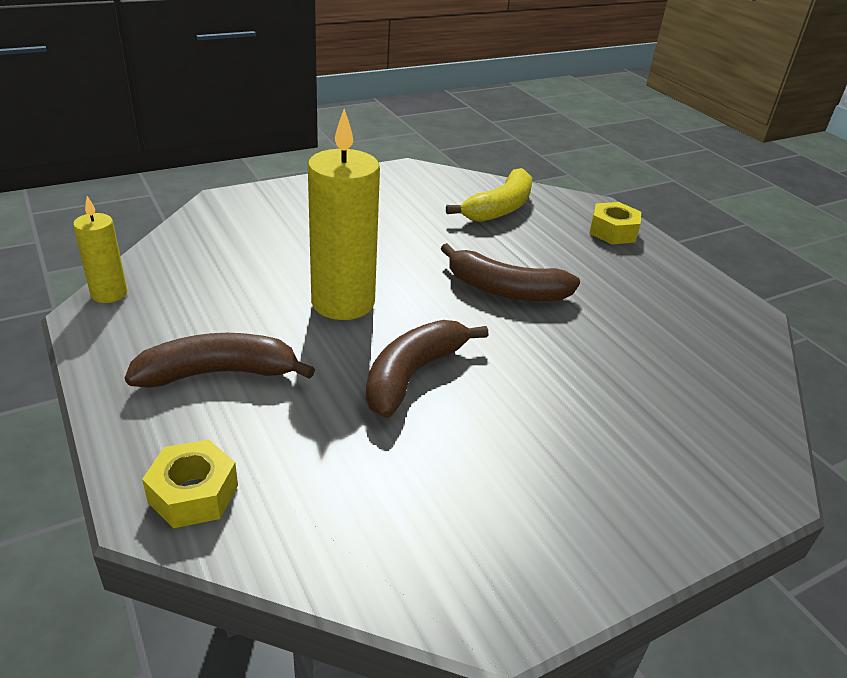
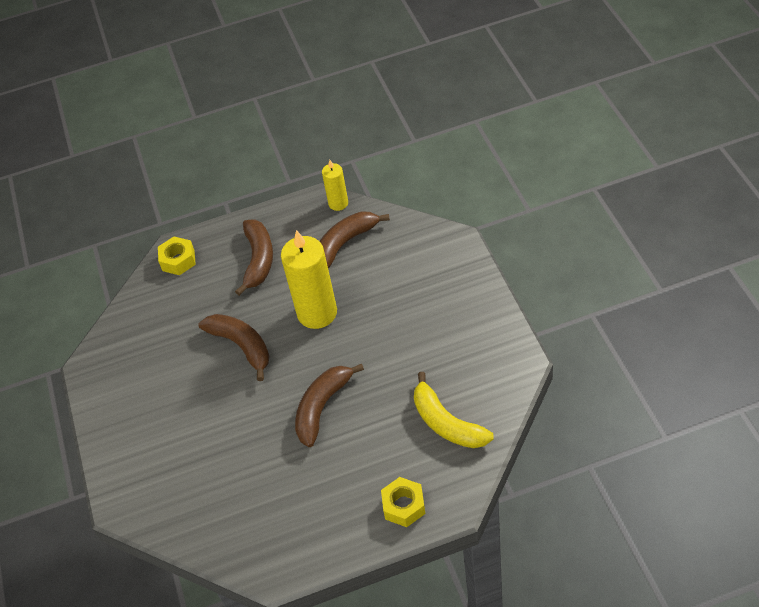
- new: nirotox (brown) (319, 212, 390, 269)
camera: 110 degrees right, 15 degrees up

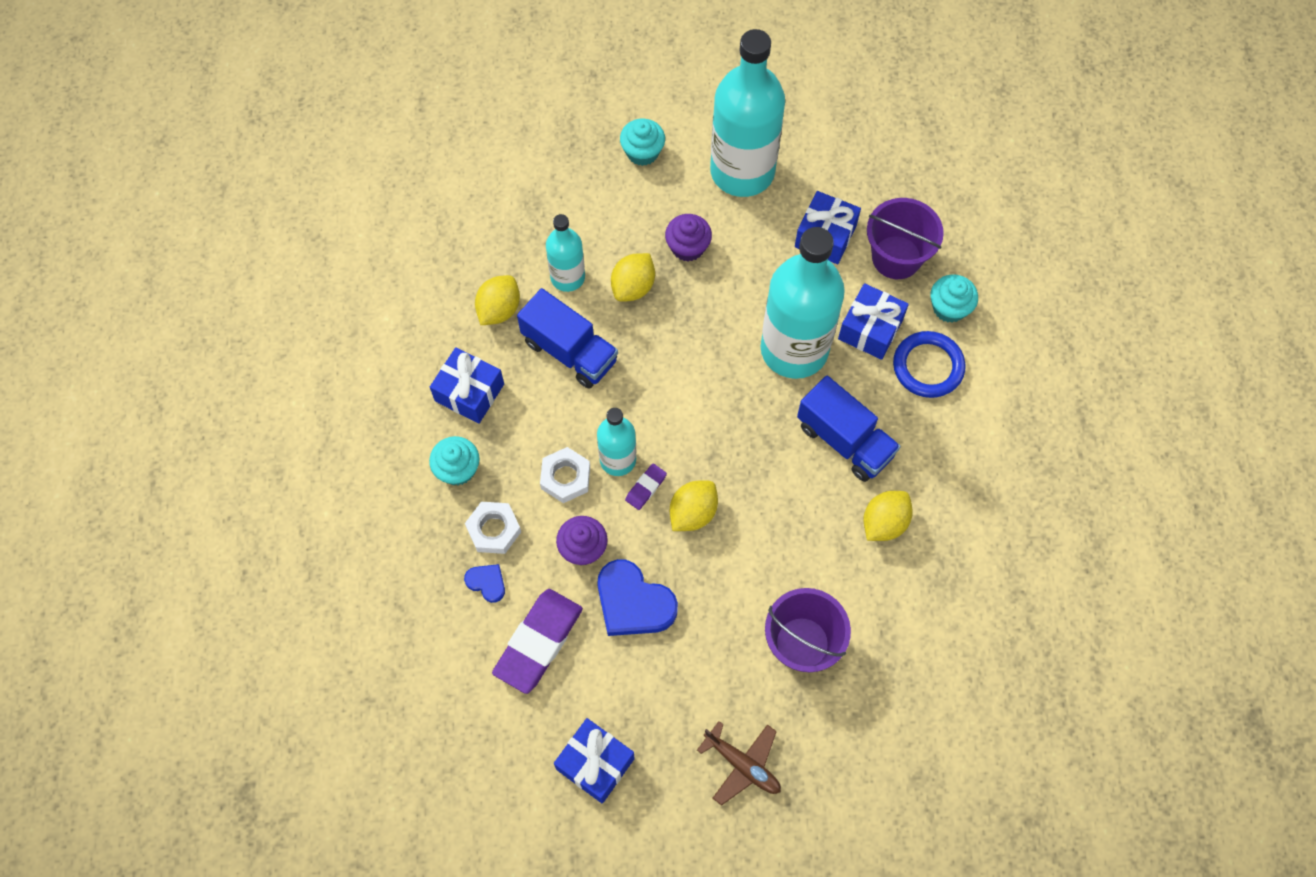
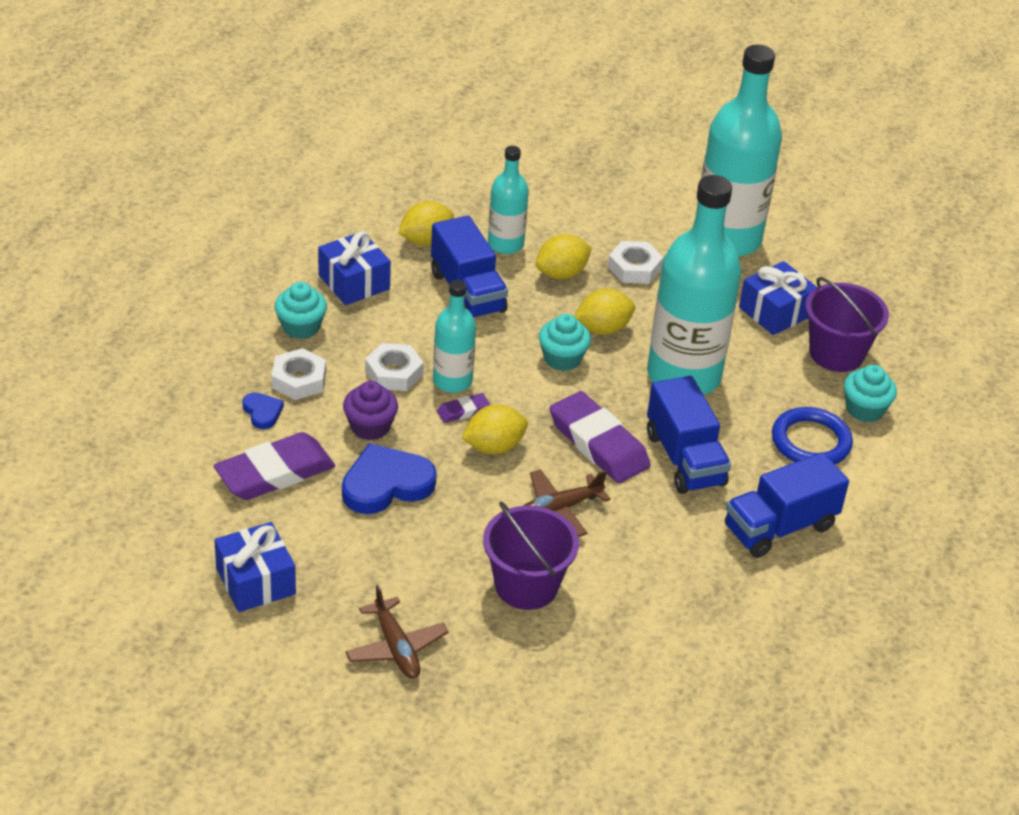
- rotated: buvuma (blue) (597, 559, 678, 636) = (342, 443, 437, 514) 90 degrees clockwise
- new: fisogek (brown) (523, 469, 611, 537)
- shifted: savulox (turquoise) (620, 119, 665, 166) to (539, 314, 591, 371)
- new: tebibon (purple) (550, 391, 650, 483)
- shifted: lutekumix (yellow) (863, 491, 913, 541) to (574, 289, 635, 335)
- swapped: savulox (purple) (665, 214, 712, 262) to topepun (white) (608, 241, 663, 284)
- new: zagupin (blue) (725, 452, 849, 558)
- gone: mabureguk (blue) (838, 283, 909, 360)
camera: 25 degrees right, 25 degrees down

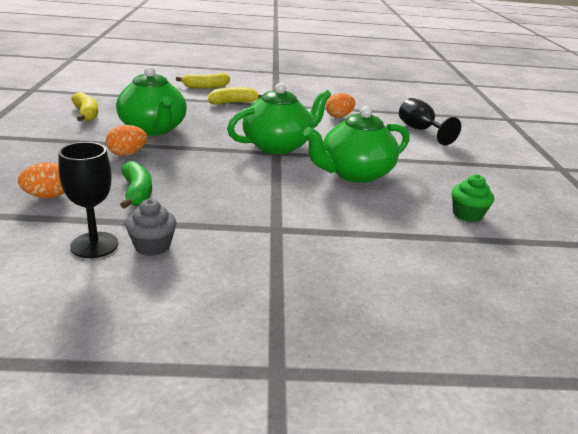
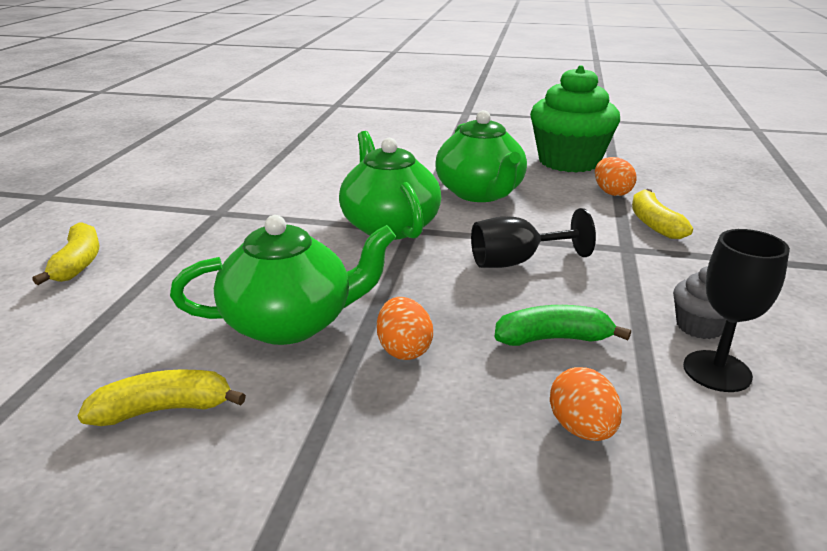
- shifted: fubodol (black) (399, 98, 461, 145) to (471, 208, 596, 268)
- scaled: savulox (green) (452, 174, 494, 222) = (530, 65, 620, 173) x2.20
- shifted: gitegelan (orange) (326, 93, 355, 118) to (595, 157, 637, 196)
- shifted: nirotox (yellow) (208, 87, 262, 105) to (632, 189, 693, 239)
camera: 75 degrees left, 0 degrees up

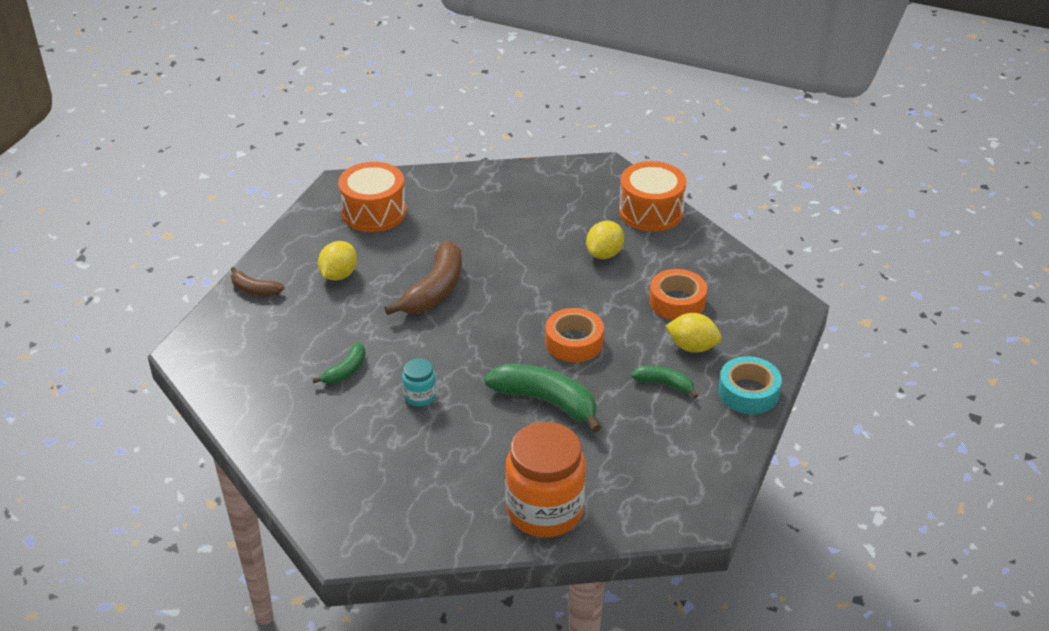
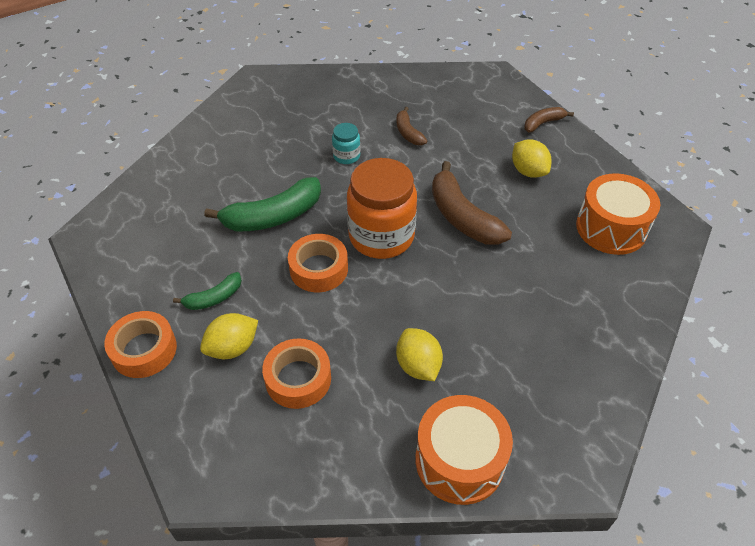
- repainted: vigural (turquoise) (718, 356, 782, 414) to vigural (orange) (104, 311, 177, 378)
- shifted: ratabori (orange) (505, 422, 586, 537) to (347, 158, 417, 259)
- repainted: nirotox (green) (312, 342, 366, 384) to nirotox (brown) (396, 107, 427, 145)
camera: 125 degrees right, 10 degrees up

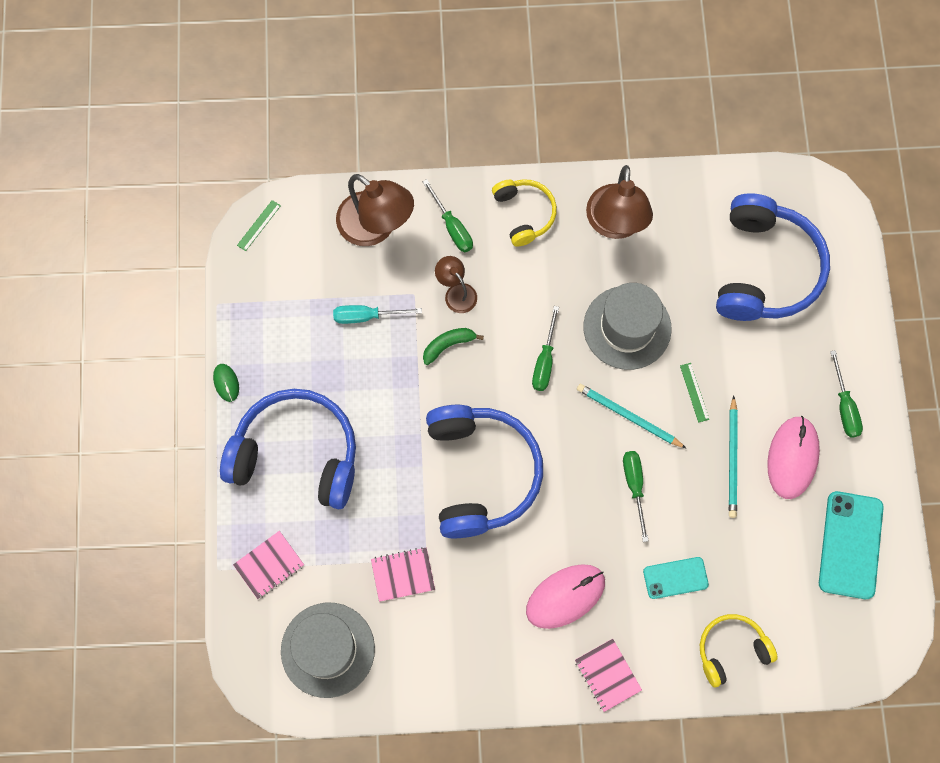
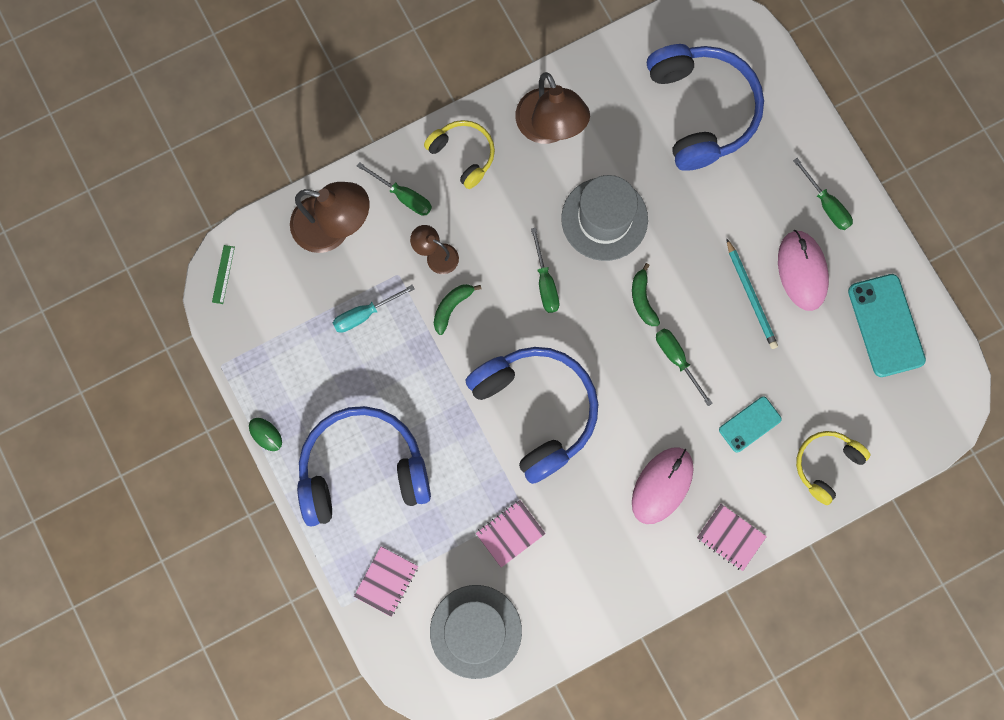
- swapped: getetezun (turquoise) (577, 384, 687, 449) to nirotox (green) (632, 263, 660, 326)
- gone: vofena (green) (680, 363, 709, 423)
camera: 25 degrees left, 5 degrees up

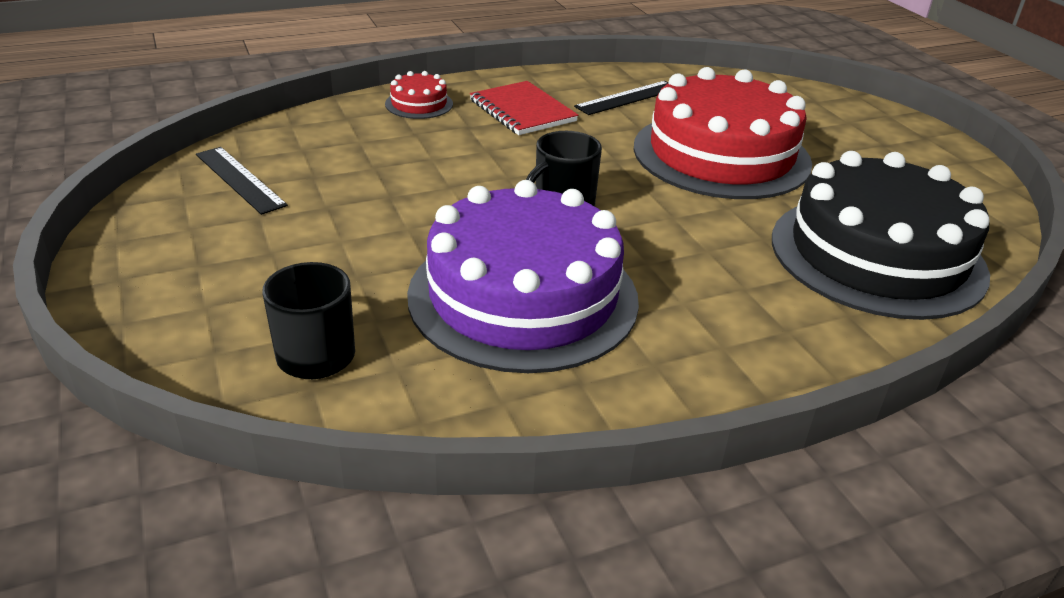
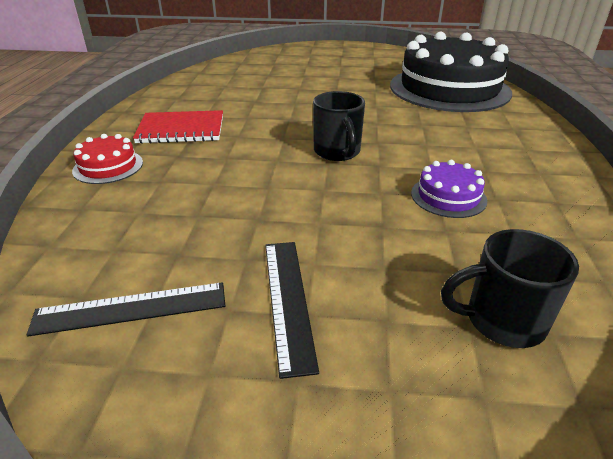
- shifted: vofena (black) (574, 81, 668, 115) to (265, 242, 319, 379)
- scaled: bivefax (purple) (407, 180, 639, 373) = (411, 160, 487, 218) x0.41
- gone: bivefax (red) (634, 67, 812, 199)
camera: 60 degrees left, 0 degrees up

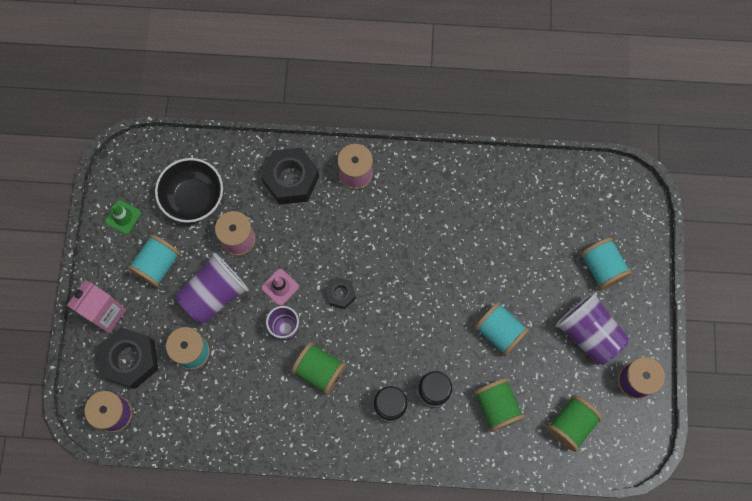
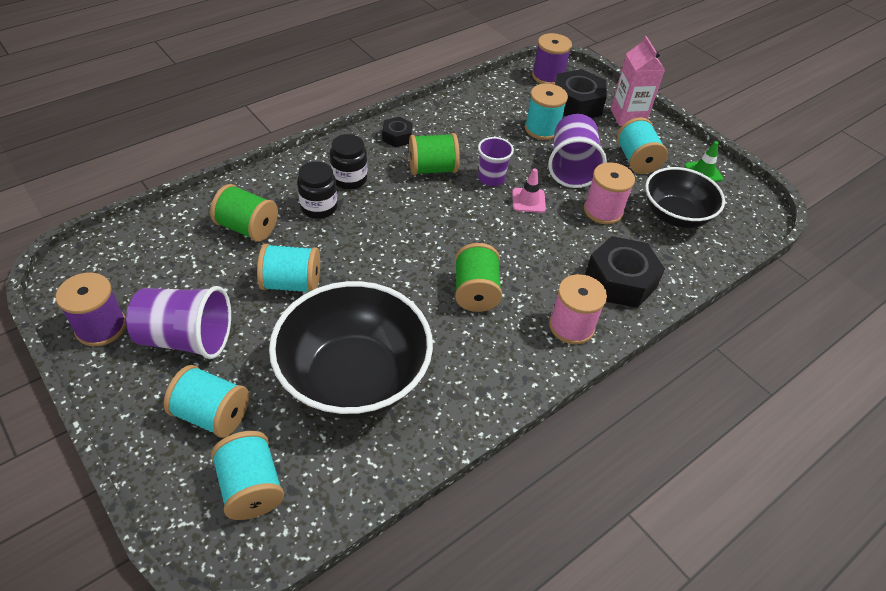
- new: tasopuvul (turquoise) (211, 431, 284, 520)
- new: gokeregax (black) (269, 281, 433, 419)
- shifted: topepun (black) (325, 277, 356, 309) to (382, 117, 413, 147)
- shifted: tasopuvul (green) (547, 395, 603, 452) to (455, 243, 502, 312)
camera: 135 degrees right, 25 degrees down

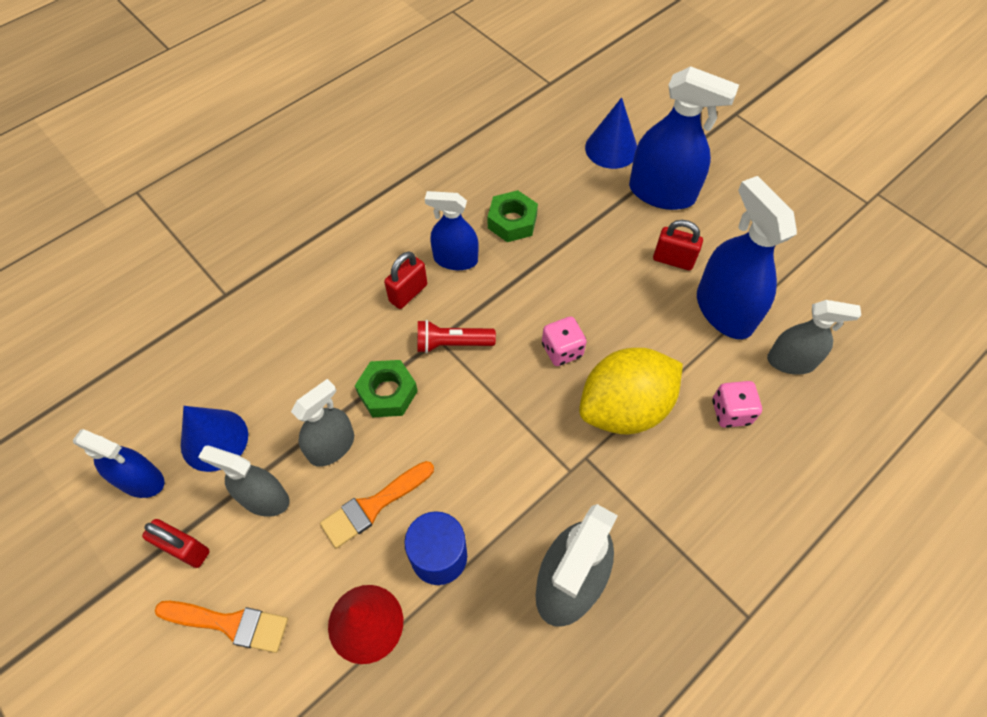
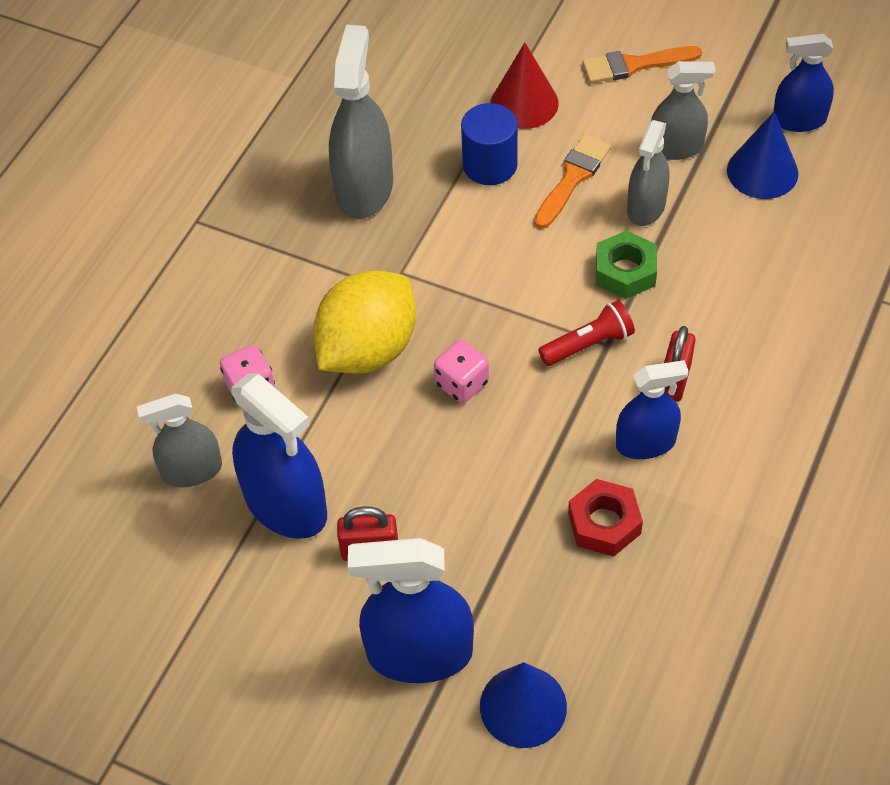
- repainted: topepun (green) (488, 190, 538, 242) to topepun (red) (568, 479, 643, 557)
- gone: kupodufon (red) (142, 519, 210, 568)
camera: 160 degrees right, 5 degrees down

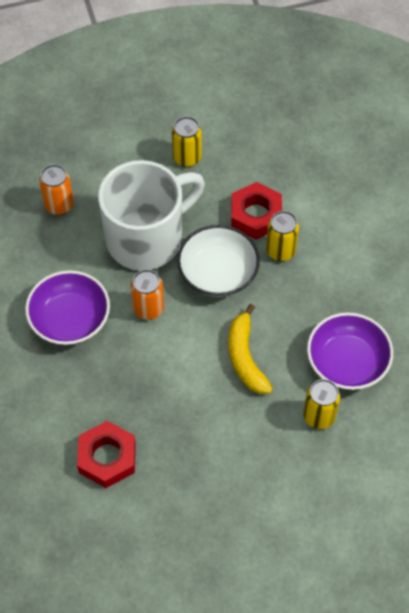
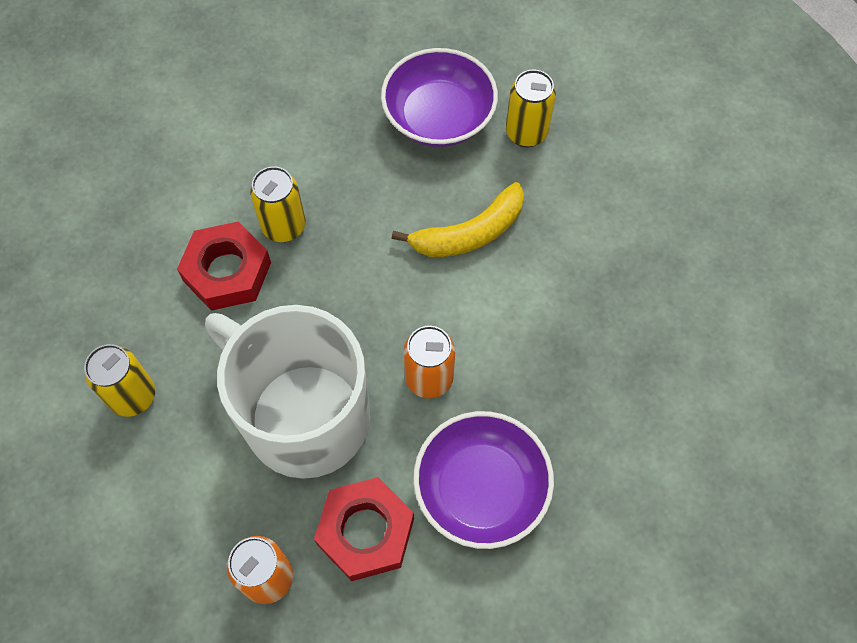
- shifted: topepun (red) (77, 421, 136, 488) to (314, 477, 414, 581)
- gone: gokeregax (white) (177, 225, 260, 297)
camera: 105 degrees left, 5 degrees up

